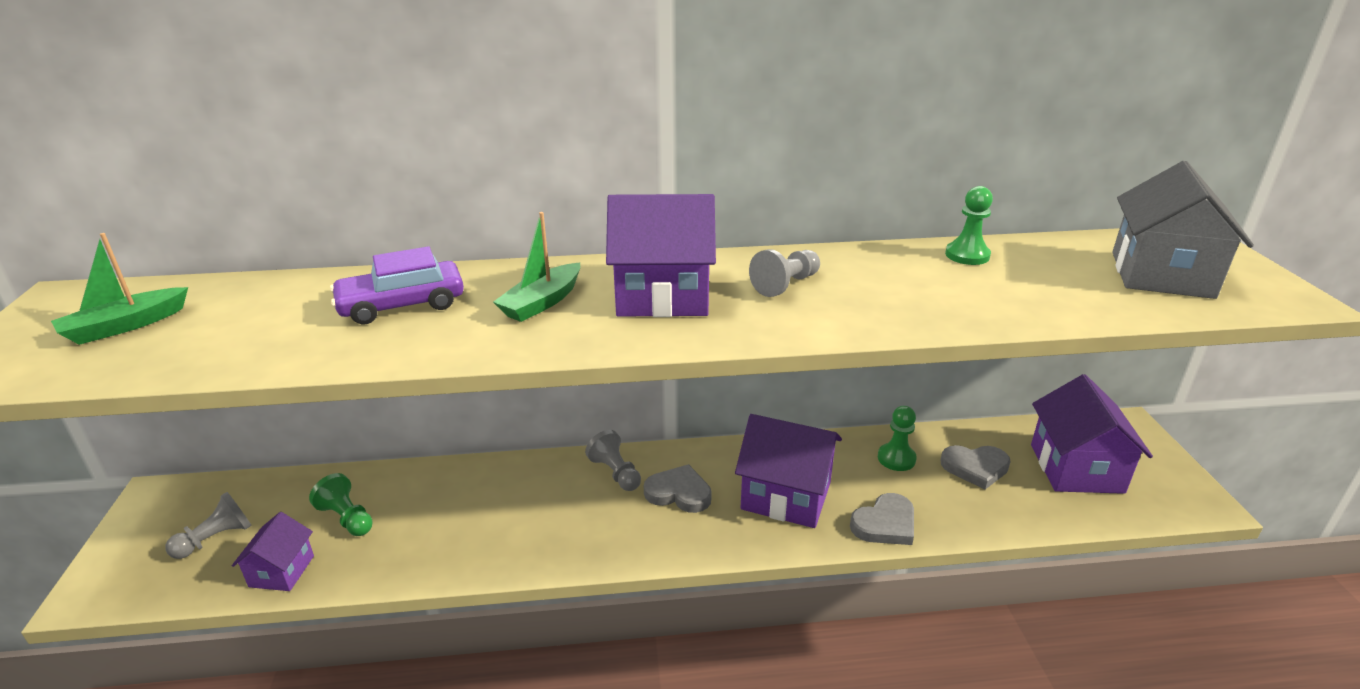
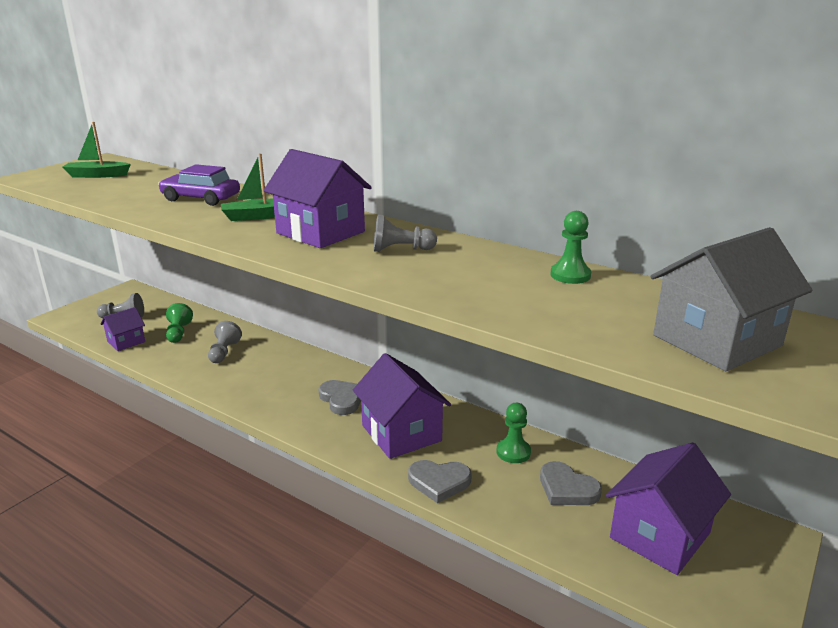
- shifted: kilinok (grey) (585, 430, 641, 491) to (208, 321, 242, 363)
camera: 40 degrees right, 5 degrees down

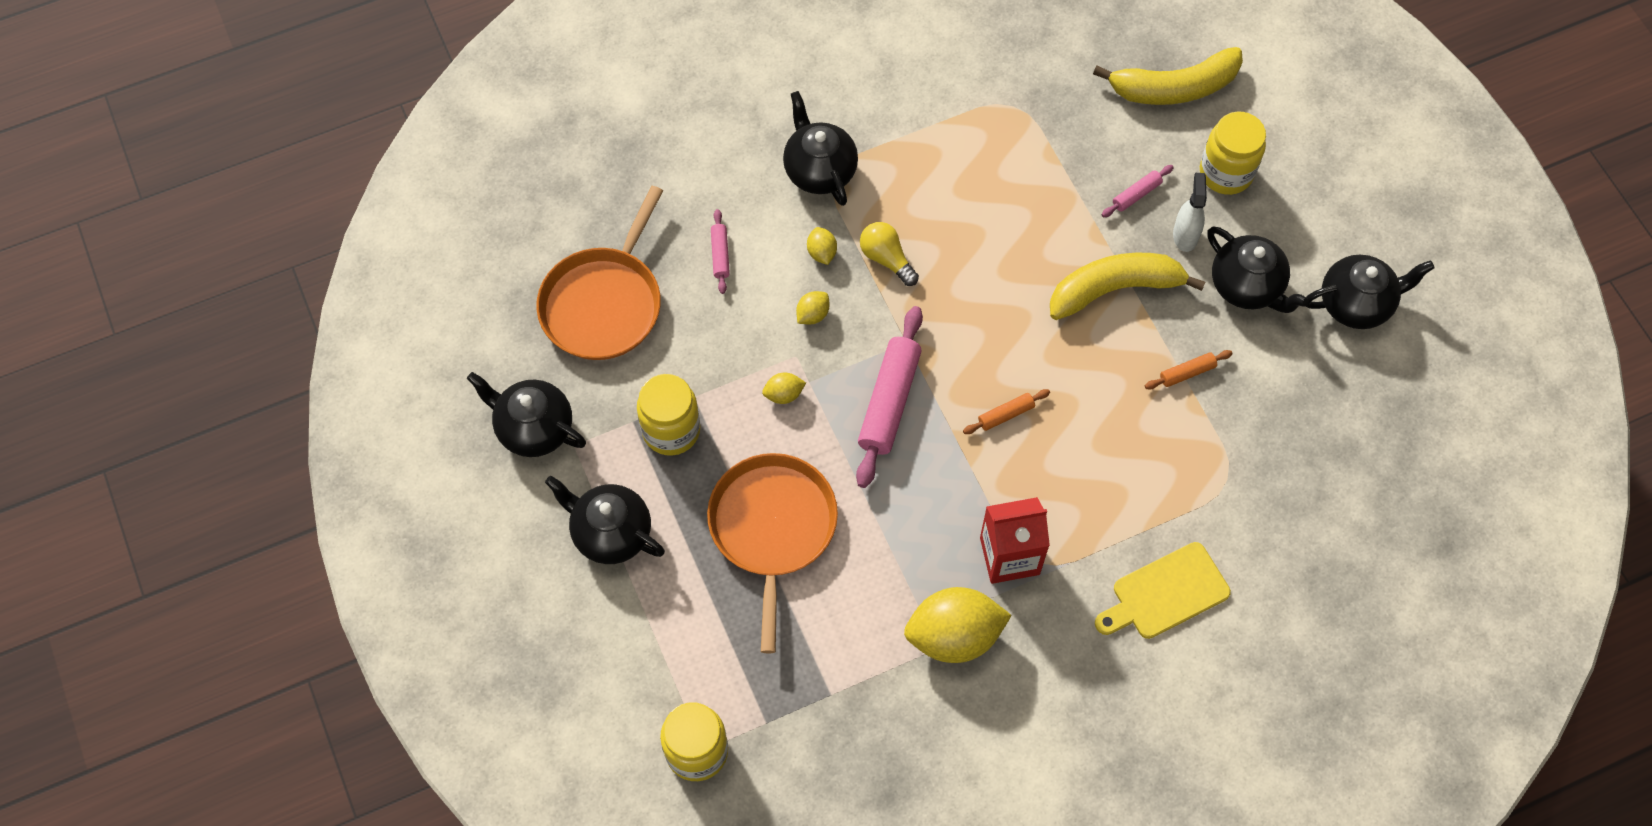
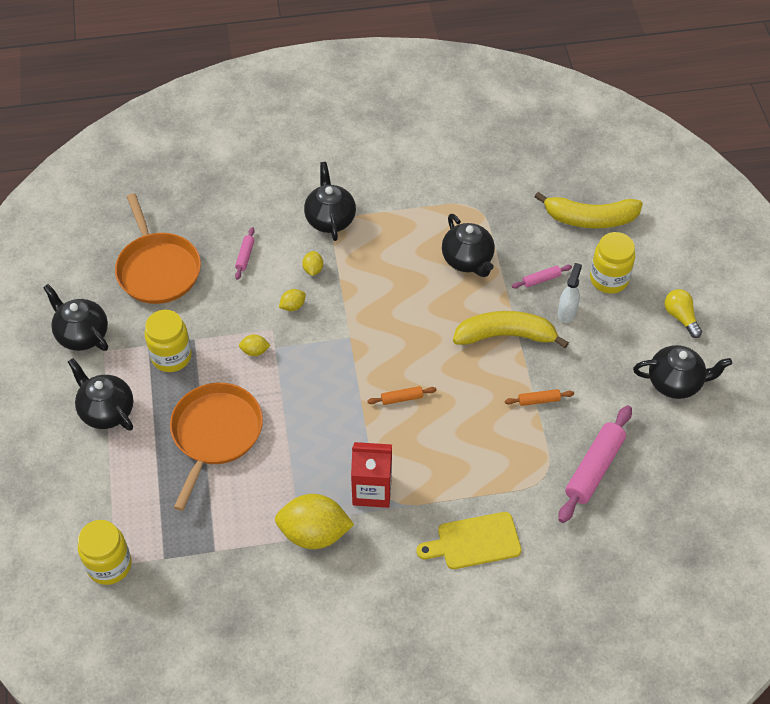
- rotated: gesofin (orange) (536, 186, 663, 360) = (115, 193, 201, 304) 60 degrees counterclockwise
- shifted: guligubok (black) (1207, 227, 1309, 313) to (442, 214, 495, 277)
- shifted: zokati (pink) (856, 306, 923, 488) to (558, 405, 632, 523)
- shifted: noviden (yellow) (860, 222, 919, 286) to (664, 289, 702, 338)
camera: 15 degrees right, 10 degrees down

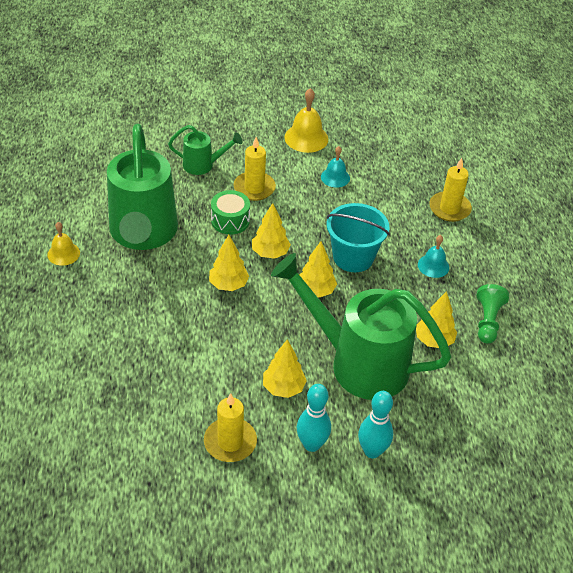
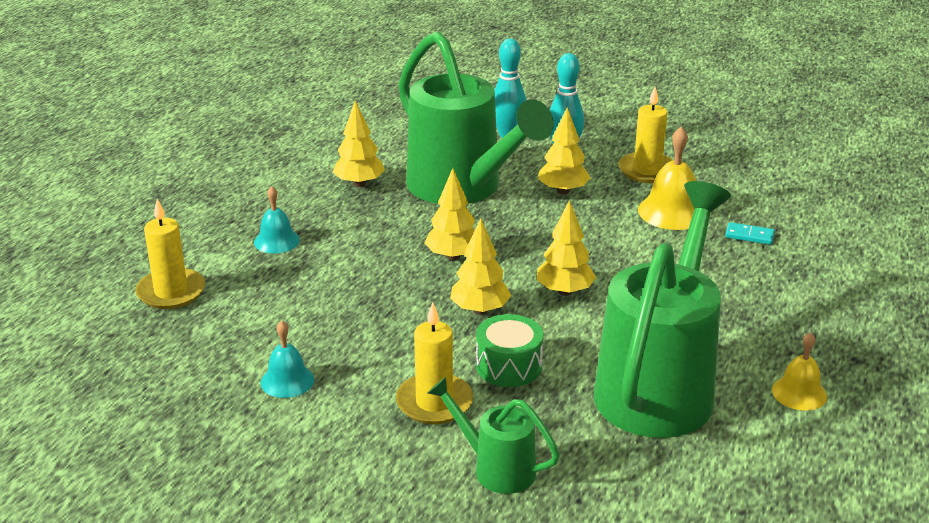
- shifted: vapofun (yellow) (284, 88, 328, 153) to (638, 126, 696, 230)
- new: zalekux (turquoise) (725, 222, 775, 245)
- gone: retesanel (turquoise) (327, 203, 390, 272)
- gone: kilinok (green) (477, 284, 509, 344)
camera: 150 degrees left, 15 degrees down

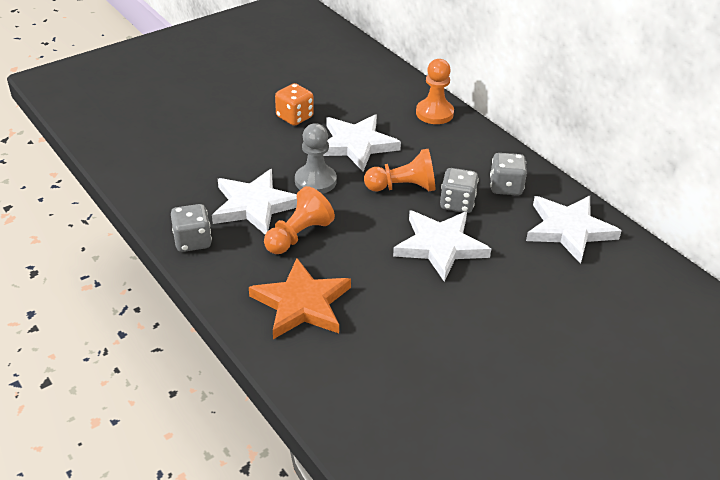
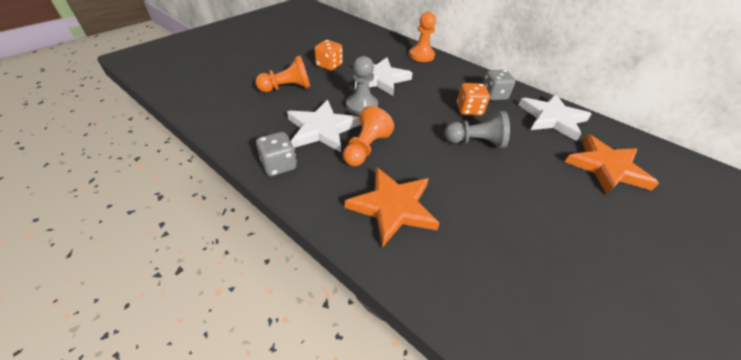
- shifted: kilinok (orange) (364, 149, 435, 192) to (255, 56, 310, 92)
- swapped: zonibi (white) (393, 211, 491, 281) to kilinok (grey) (444, 111, 510, 148)
- repainted: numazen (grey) (440, 168, 479, 213) to numazen (orange) (457, 83, 490, 116)
- new: zonibi (orange) (565, 134, 659, 195)
camera: 15 degrees left, 5 degrees up

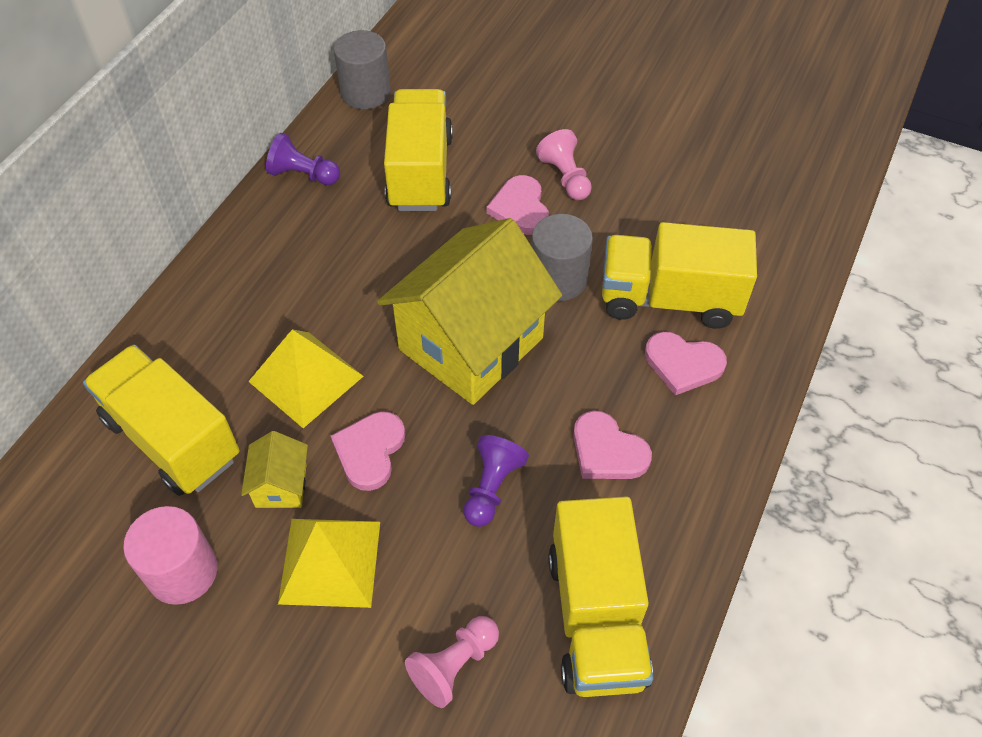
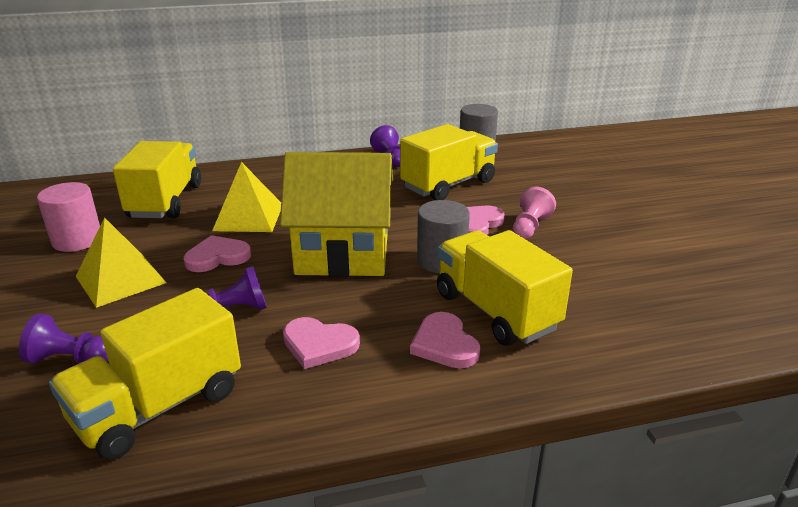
- repainted: kilinok (pink) (405, 616, 499, 708) to kilinok (purple) (19, 313, 108, 364)
- rotated: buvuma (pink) (573, 411, 652, 479) = (283, 317, 360, 369) 75 degrees counterclockwise
- gone: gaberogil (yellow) (241, 431, 308, 508)
camera: 50 degrees right, 25 degrees down

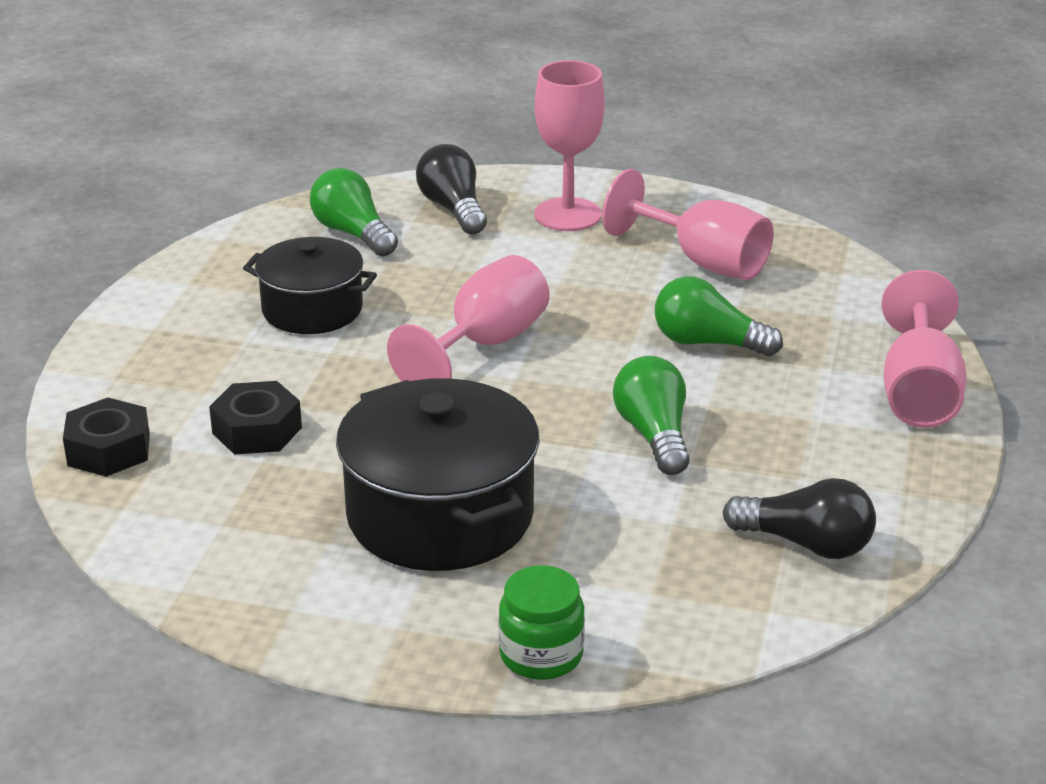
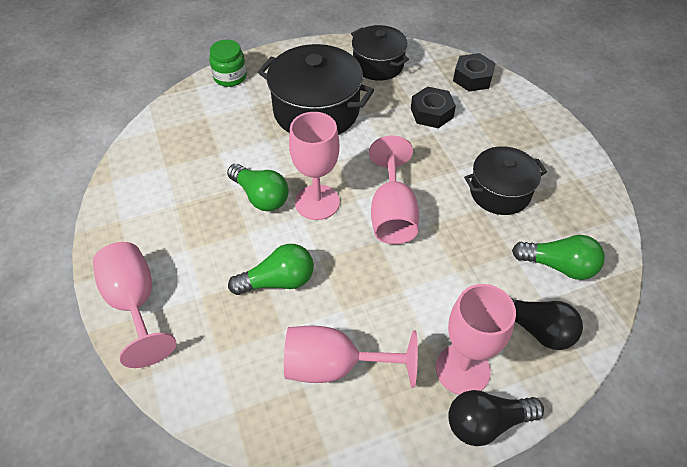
- new: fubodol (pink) (289, 112, 340, 220)
- new: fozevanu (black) (351, 25, 409, 81)
- shifted: noviden (black) (723, 478, 876, 559) to (448, 390, 544, 446)
camera: 145 degrees right, 20 degrees up

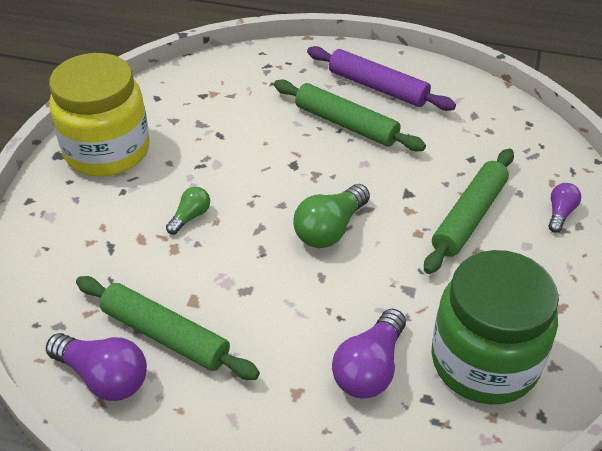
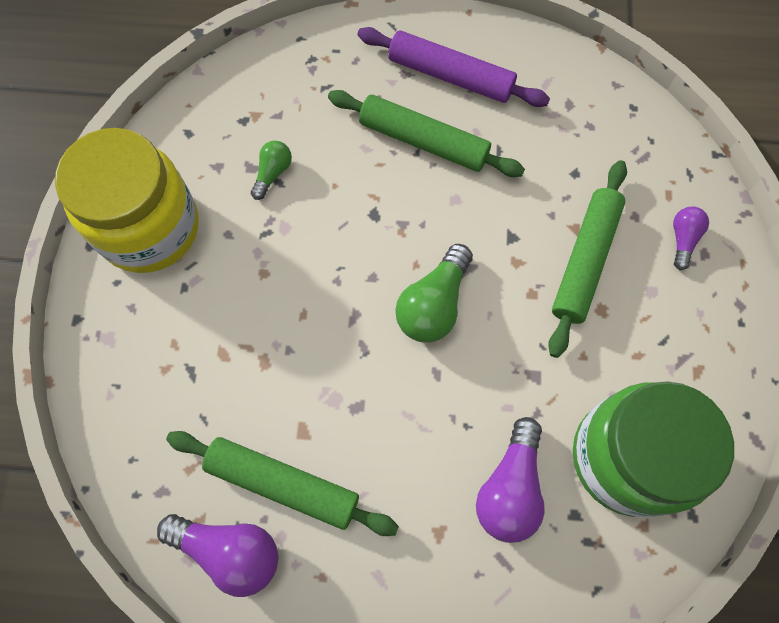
- shifted: noviden (green) (166, 187, 210, 234) to (251, 141, 292, 200)
camera: 10 degrees left, 25 degrees up

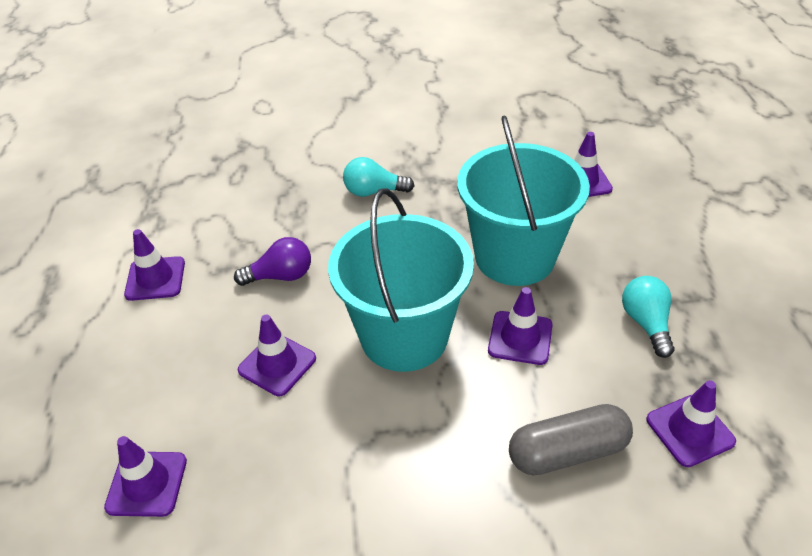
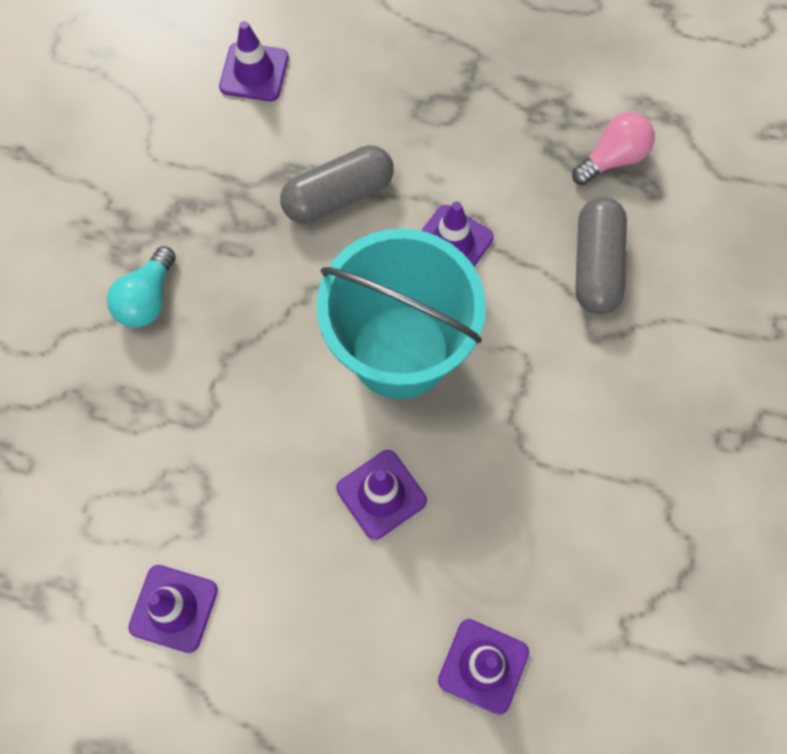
- swapped: retesanel (turquoise) (457, 115, 590, 286) to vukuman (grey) (280, 145, 394, 223)
- swapped: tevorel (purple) (646, 380, 736, 467) to noviden (pink) (572, 112, 655, 185)
- gone: noviden (purple) (234, 237, 311, 286)
- gone: noviden (turquoise) (622, 276, 675, 358)
camera: 70 degrees left, 25 degrees up

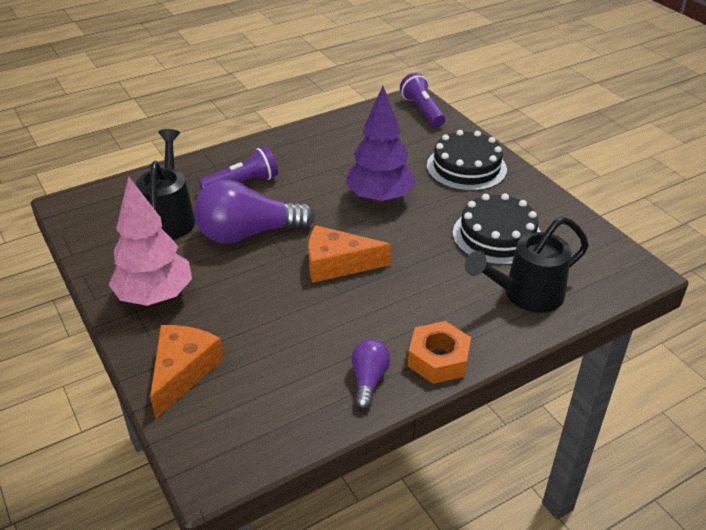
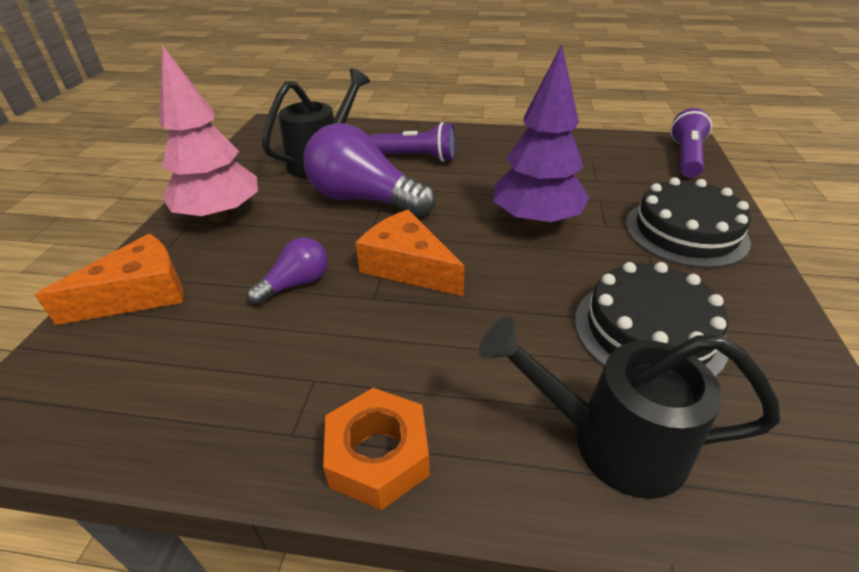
- shifted: noviden (purple) (352, 339, 390, 409) to (247, 238, 328, 305)
camera: 40 degrees right, 0 degrees up

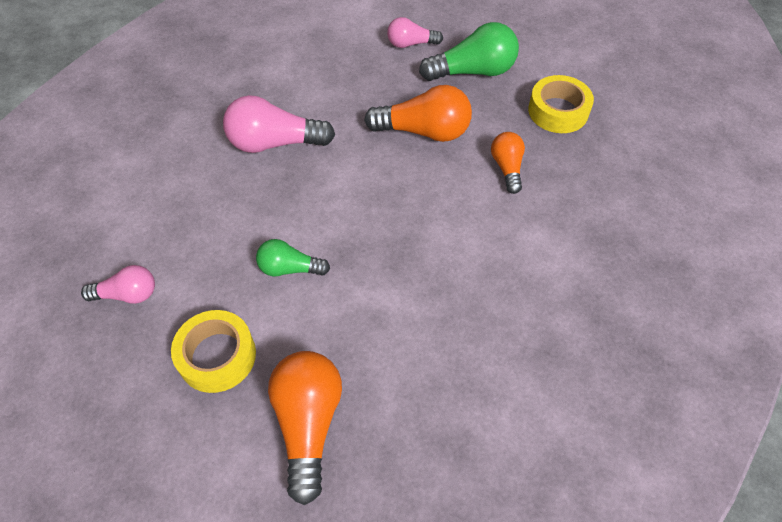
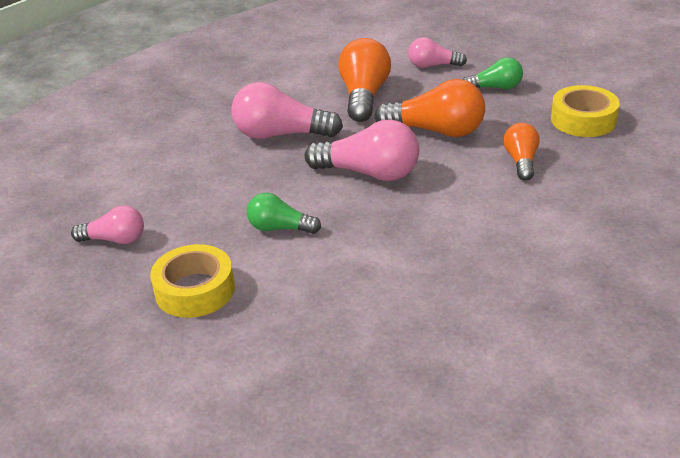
- new: noviden (pink) (305, 120, 419, 181)
- shifted: noviden (orange) (268, 351, 342, 505) to (338, 38, 391, 122)
- scaled: noviden (green) (419, 22, 519, 81) = (463, 57, 523, 89) x0.59
camera: 10 degrees right, 20 degrees down

